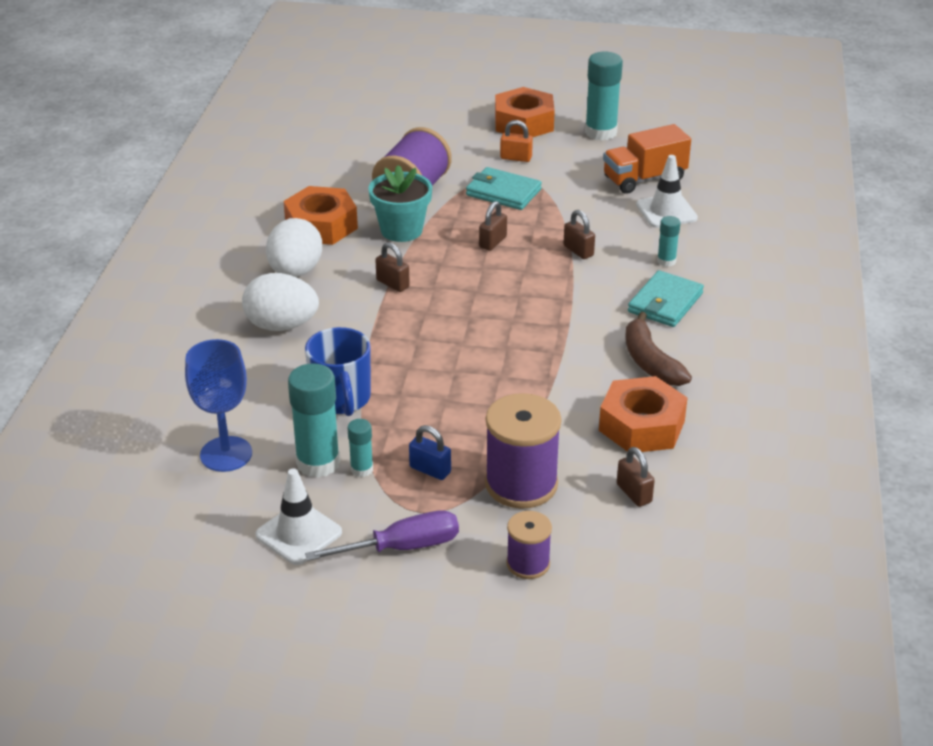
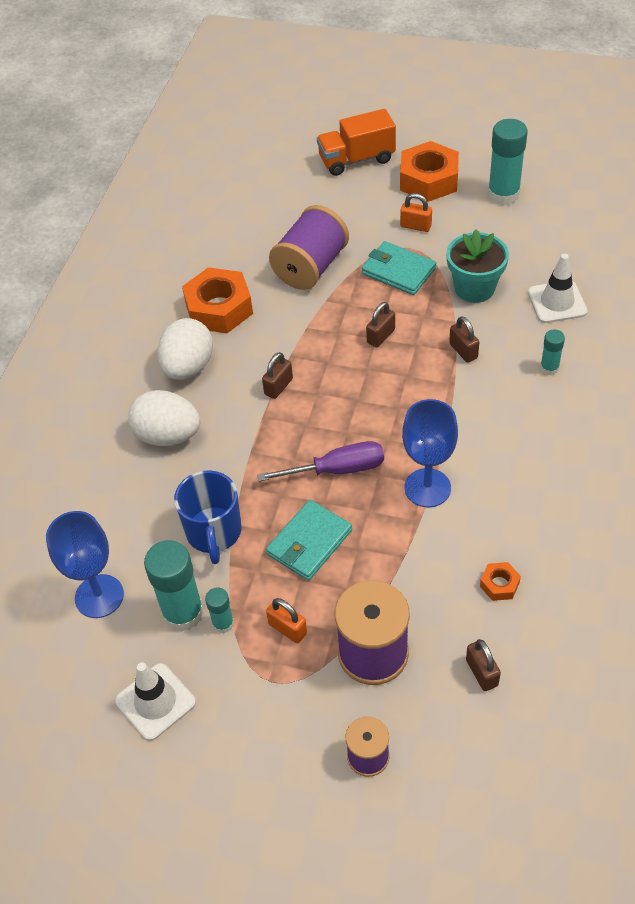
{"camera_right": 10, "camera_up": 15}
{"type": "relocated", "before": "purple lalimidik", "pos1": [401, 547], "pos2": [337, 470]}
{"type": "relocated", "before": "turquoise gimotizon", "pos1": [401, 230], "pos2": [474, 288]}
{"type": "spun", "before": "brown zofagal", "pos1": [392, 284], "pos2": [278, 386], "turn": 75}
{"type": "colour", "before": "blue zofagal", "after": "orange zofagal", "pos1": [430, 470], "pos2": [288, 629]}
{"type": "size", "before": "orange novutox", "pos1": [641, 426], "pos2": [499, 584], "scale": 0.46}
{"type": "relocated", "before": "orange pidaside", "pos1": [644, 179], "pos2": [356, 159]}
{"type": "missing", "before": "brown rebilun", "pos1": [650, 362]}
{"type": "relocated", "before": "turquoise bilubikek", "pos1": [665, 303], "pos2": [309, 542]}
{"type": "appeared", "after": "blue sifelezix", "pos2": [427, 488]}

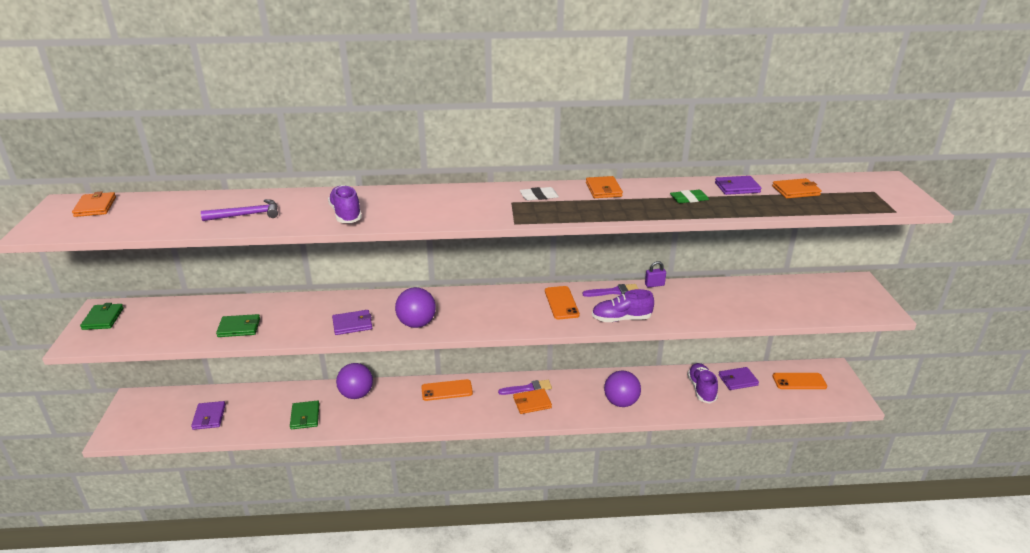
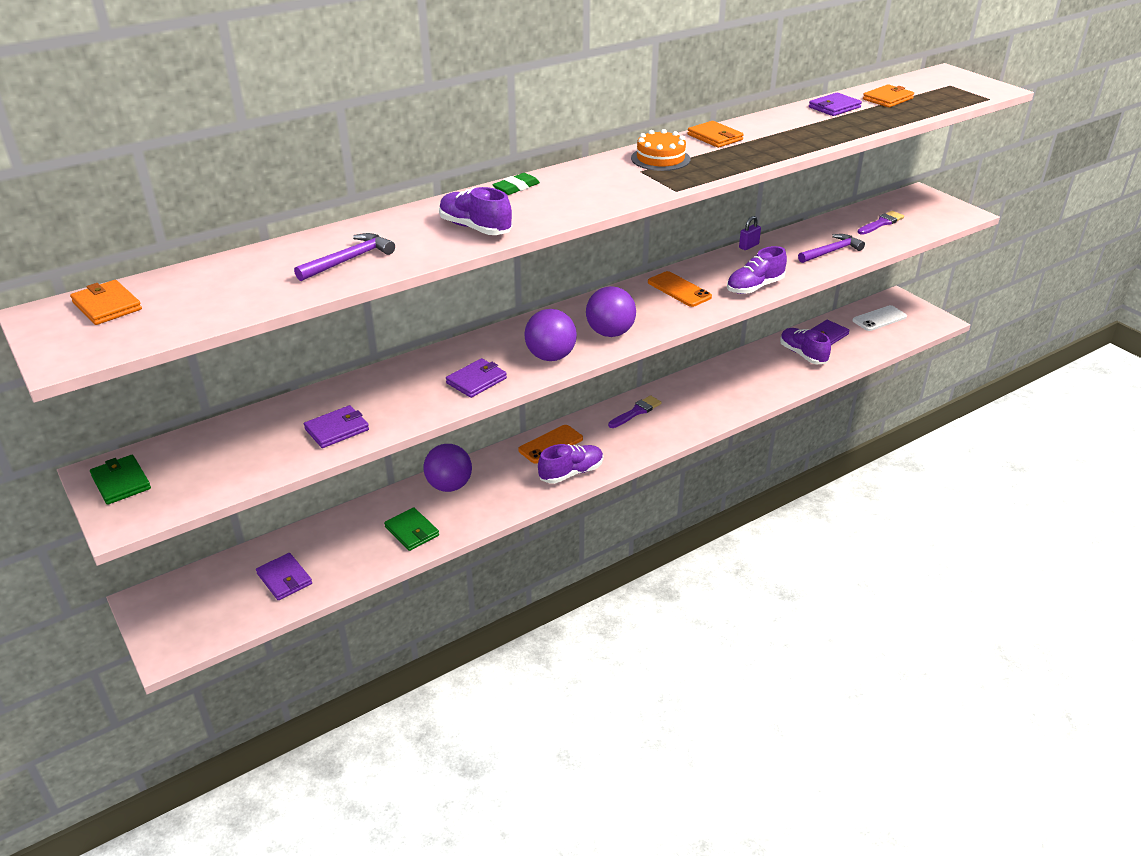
{"camera_right": -30, "camera_up": 5}
{"type": "colour", "before": "green bilubikek", "after": "purple bilubikek", "pos1": [239, 328], "pos2": [337, 429]}
{"type": "missing", "before": "orange bilubikek", "pos1": [532, 403]}
{"type": "exchanged", "before": "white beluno", "after": "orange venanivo", "pos1": [539, 196], "pos2": [660, 159]}
{"type": "relocated", "before": "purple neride", "pos1": [614, 291], "pos2": [881, 223]}
{"type": "relocated", "before": "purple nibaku", "pos1": [621, 402], "pos2": [610, 333]}
{"type": "relocated", "before": "green beluno", "pos1": [689, 199], "pos2": [516, 187]}
{"type": "colour", "before": "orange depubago", "after": "white depubago", "pos1": [799, 381], "pos2": [879, 319]}
{"type": "appeared", "after": "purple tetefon", "pos2": [571, 473]}
{"type": "appeared", "after": "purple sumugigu", "pos2": [832, 251]}

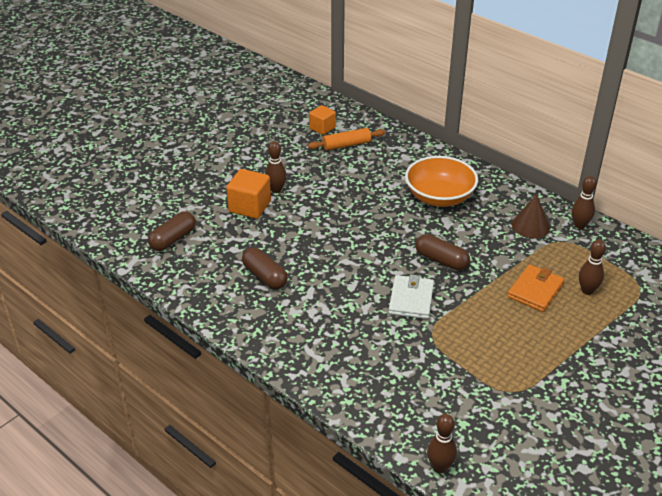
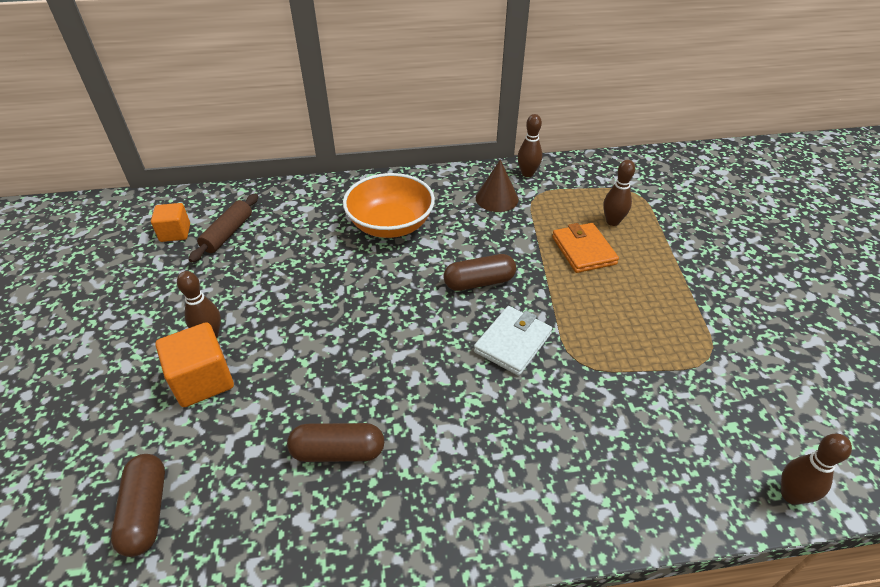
{"camera_right": -50, "camera_up": 5}
{"type": "colour", "before": "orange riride", "after": "brown riride", "pos1": [346, 145], "pos2": [227, 233]}
{"type": "spun", "before": "white bilubikek", "pos1": [411, 299], "pos2": [513, 343], "turn": 75}

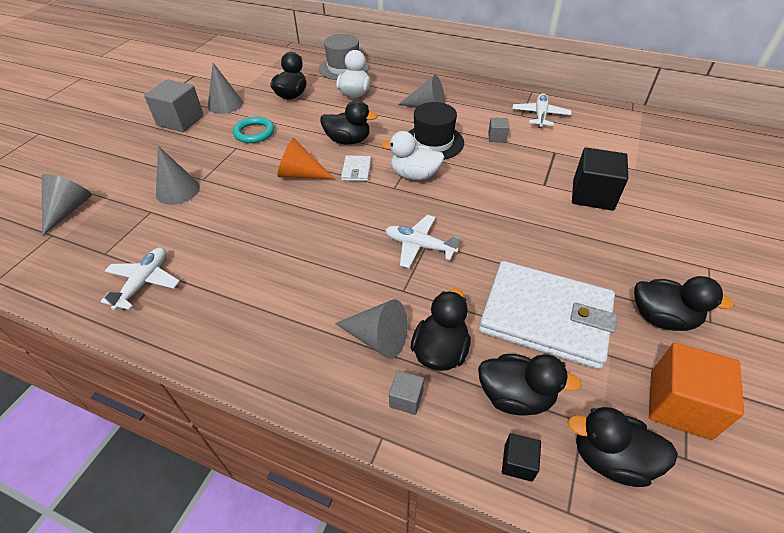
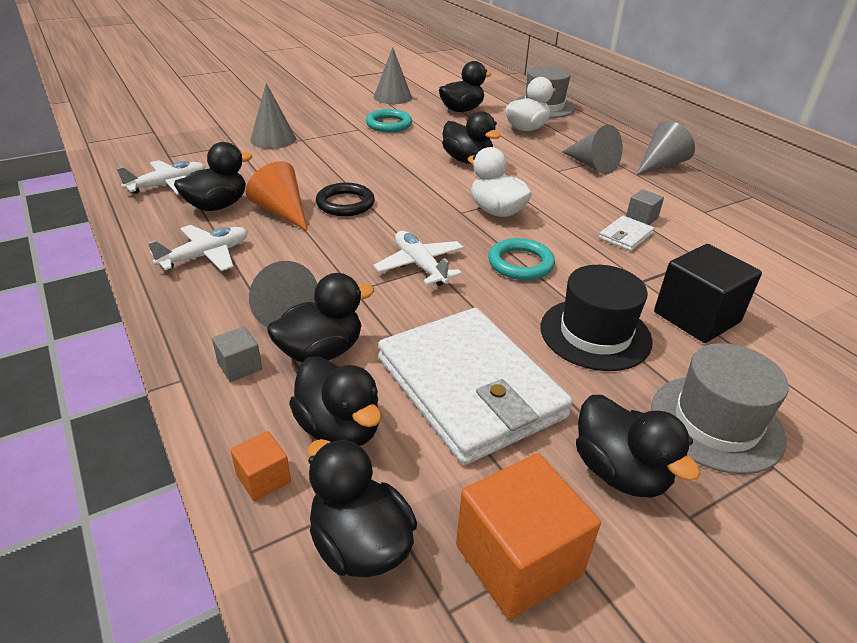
{"camera_right": 35, "camera_up": -10}
{"type": "relocated", "before": "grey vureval", "pos1": [68, 210], "pos2": [660, 165]}
{"type": "missing", "before": "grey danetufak", "pos1": [180, 121]}
{"type": "relocated", "before": "orange vureval", "pos1": [300, 174], "pos2": [282, 212]}
{"type": "relocated", "before": "white bilubikek", "pos1": [356, 170], "pos2": [625, 236]}
{"type": "relocated", "before": "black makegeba", "pos1": [433, 142], "pos2": [595, 334]}
{"type": "colour", "before": "black danetufak", "after": "orange danetufak", "pos1": [518, 463], "pos2": [263, 478]}
{"type": "relocated", "before": "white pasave", "pos1": [540, 115], "pos2": [205, 256]}
{"type": "appeared", "after": "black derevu", "pos2": [217, 206]}
{"type": "appeared", "after": "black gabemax", "pos2": [345, 203]}
{"type": "appeared", "after": "turquoise gabemax", "pos2": [520, 263]}
{"type": "appeared", "after": "grey makegeba", "pos2": [716, 423]}

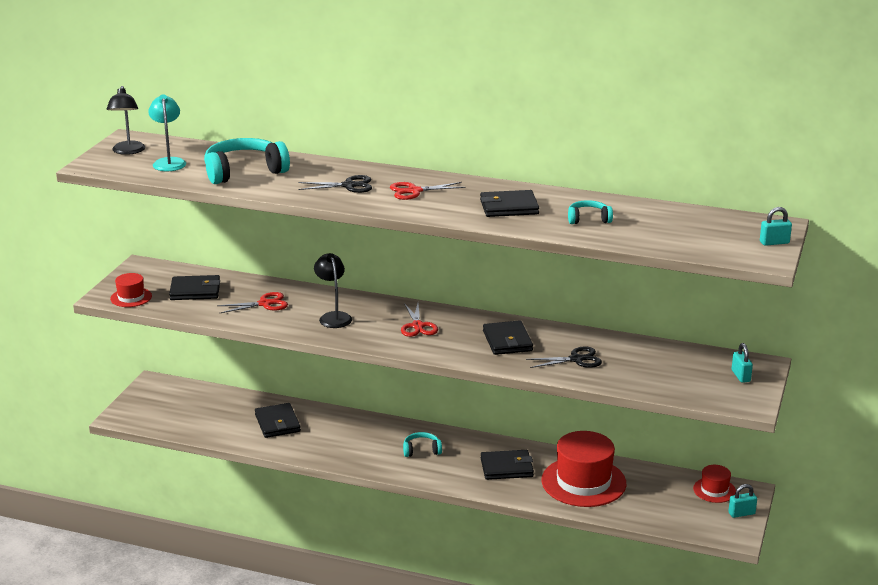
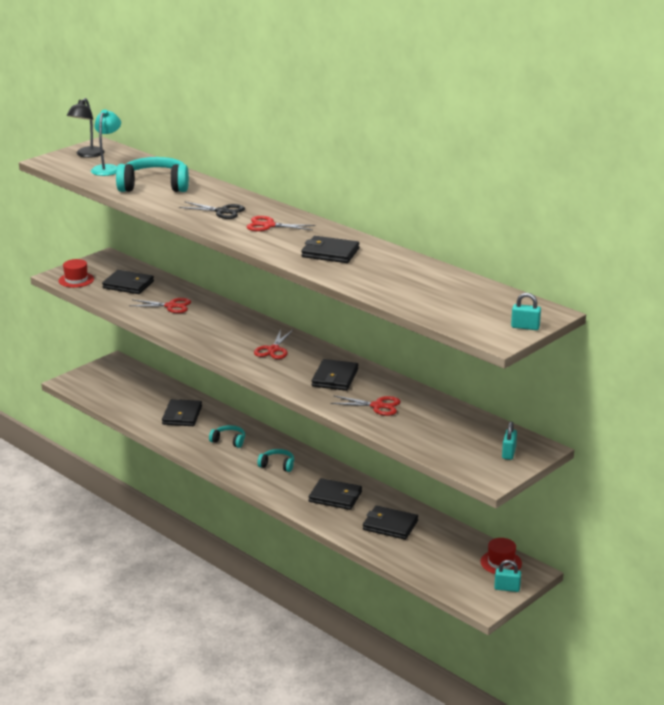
{"camera_right": 25, "camera_up": 0}
{"type": "missing", "before": "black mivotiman", "pos1": [333, 317]}
{"type": "colour", "before": "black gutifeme", "after": "red gutifeme", "pos1": [576, 359], "pos2": [377, 406]}
{"type": "exchanged", "before": "red makegeba", "after": "black bilubikek", "pos1": [583, 482], "pos2": [390, 525]}
{"type": "relocated", "before": "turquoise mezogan", "pos1": [588, 219], "pos2": [229, 441]}

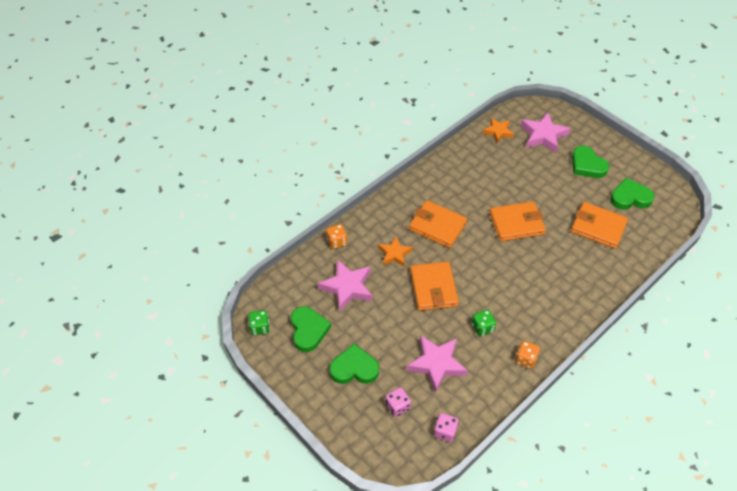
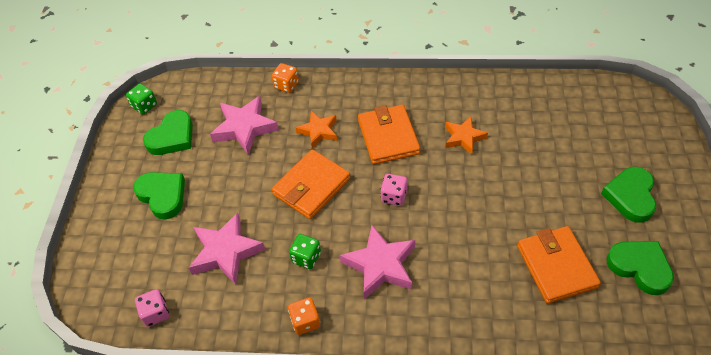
{"camera_right": 50, "camera_up": 0}
{"type": "relocated", "before": "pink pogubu", "pos1": [397, 406], "pos2": [394, 196]}
{"type": "relocated", "before": "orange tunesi", "pos1": [498, 132], "pos2": [463, 137]}
{"type": "missing", "before": "orange bilubikek", "pos1": [516, 223]}
{"type": "relocated", "before": "pink tunesi", "pos1": [543, 136], "pos2": [380, 265]}

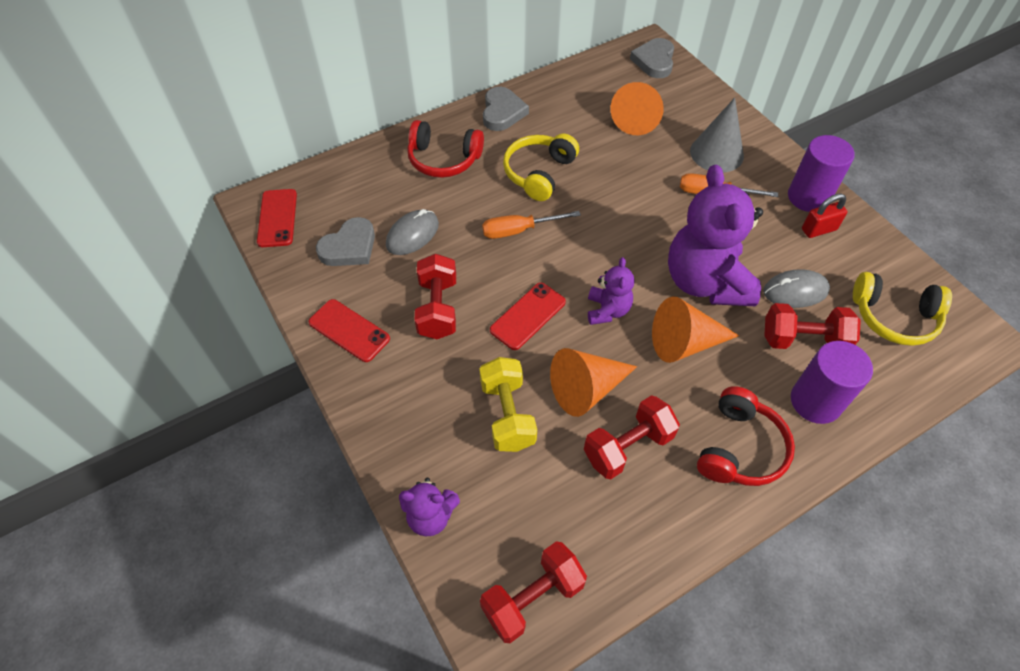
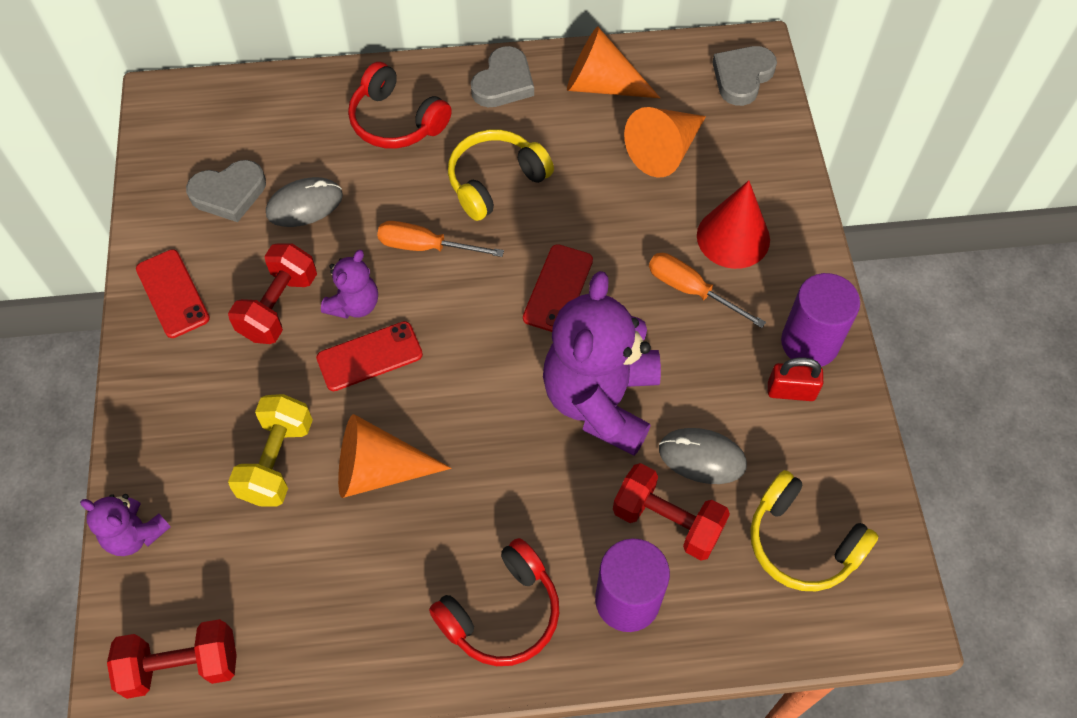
{"camera_right": 25, "camera_up": 5}
{"type": "relocated", "before": "red depubago", "pos1": [277, 218], "pos2": [558, 289]}
{"type": "missing", "before": "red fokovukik", "pos1": [628, 447]}
{"type": "relocated", "before": "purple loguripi", "pos1": [607, 310], "pos2": [354, 304]}
{"type": "relocated", "before": "orange vureval", "pos1": [684, 343], "pos2": [601, 85]}
{"type": "colour", "before": "grey vureval", "after": "red vureval", "pos1": [716, 153], "pos2": [733, 237]}

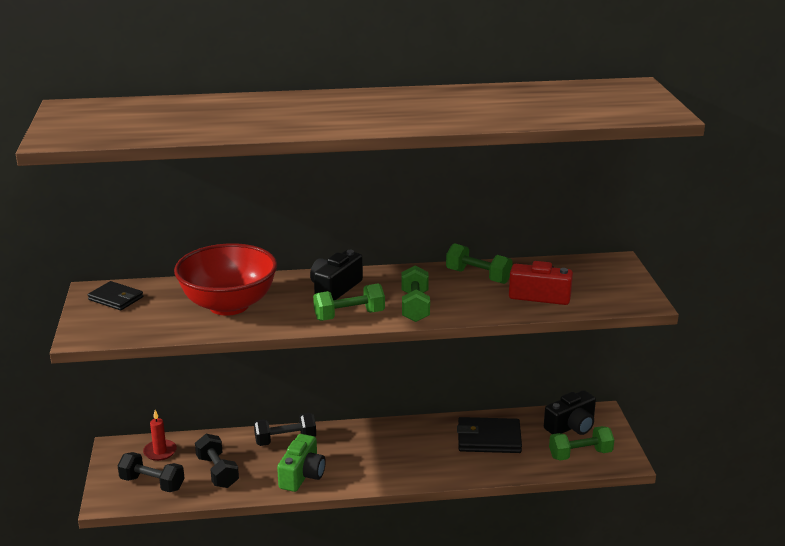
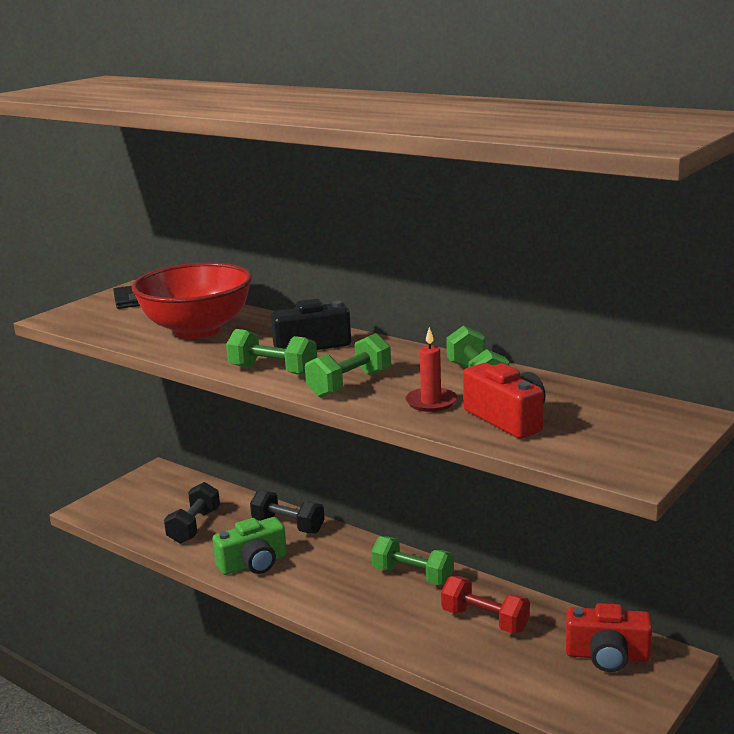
{"camera_right": 45, "camera_up": -5}
{"type": "missing", "before": "black fokovukik", "pos1": [152, 483]}
{"type": "relocated", "before": "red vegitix", "pos1": [160, 452], "pos2": [431, 402]}
{"type": "exchanged", "before": "black bilubikek", "after": "red fokovukik", "pos1": [488, 439], "pos2": [485, 620]}
{"type": "colour", "before": "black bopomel", "after": "red bopomel", "pos1": [571, 426], "pos2": [607, 656]}
{"type": "relocated", "before": "green fokovukik", "pos1": [580, 454], "pos2": [413, 575]}

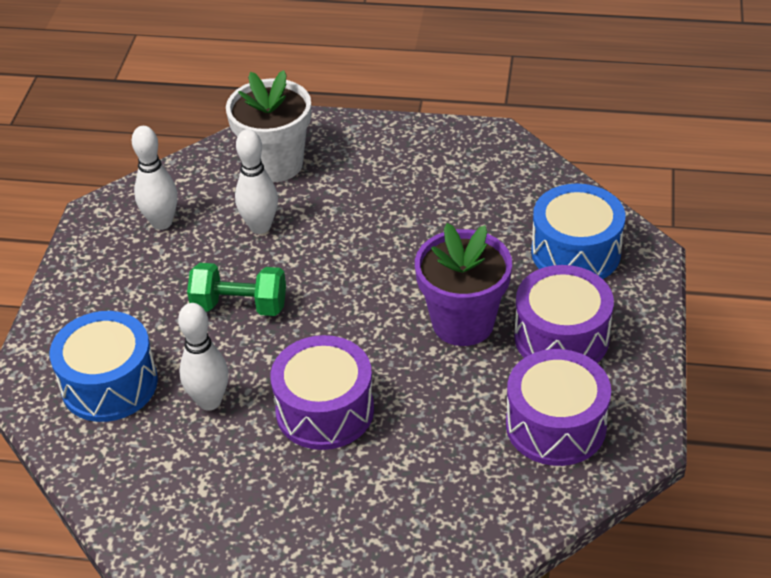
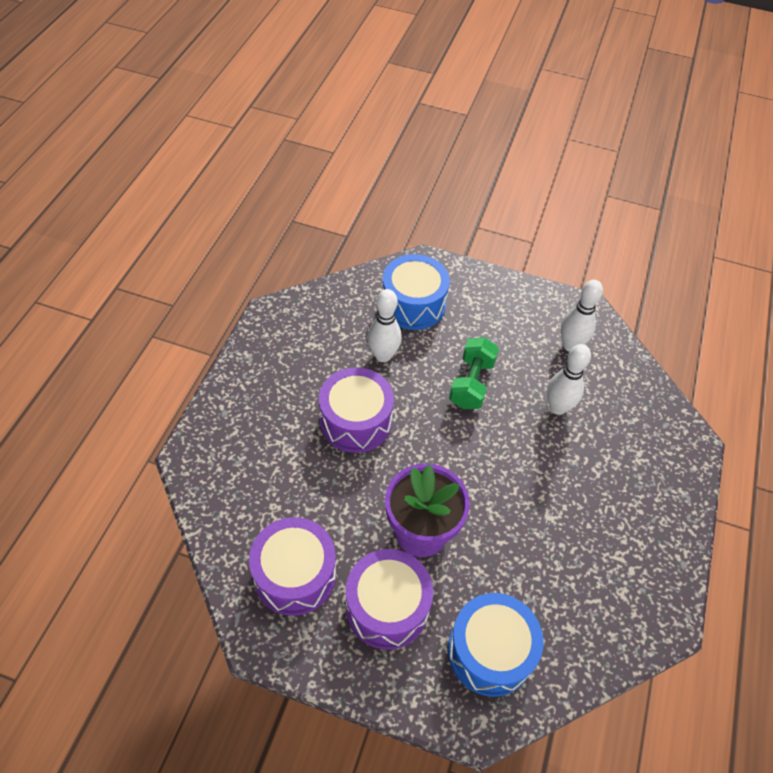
{"camera_right": 95, "camera_up": 10}
{"type": "missing", "before": "white gimotizon", "pos1": [275, 164]}

